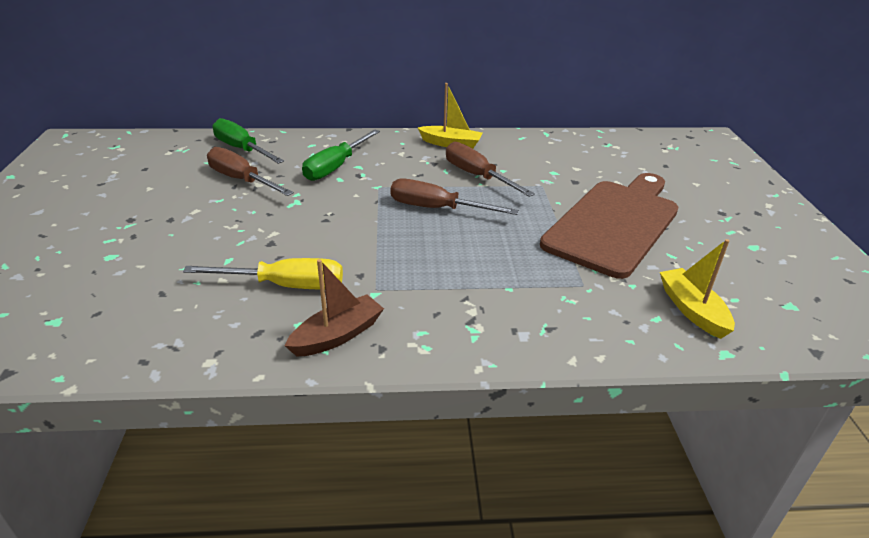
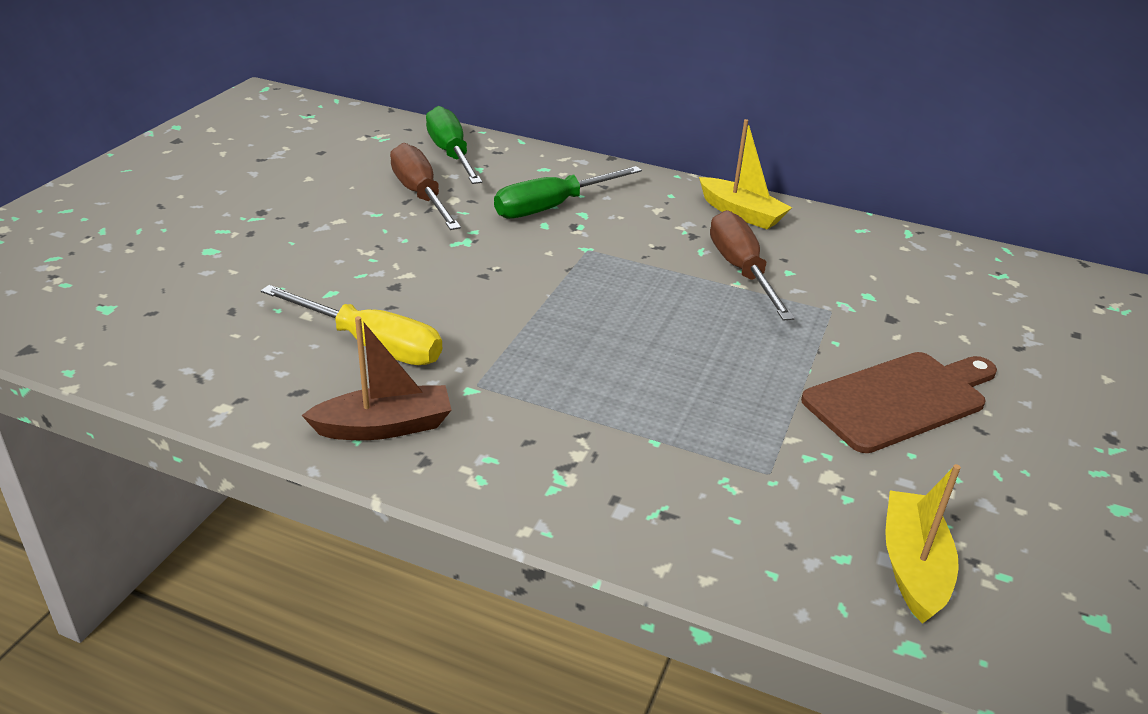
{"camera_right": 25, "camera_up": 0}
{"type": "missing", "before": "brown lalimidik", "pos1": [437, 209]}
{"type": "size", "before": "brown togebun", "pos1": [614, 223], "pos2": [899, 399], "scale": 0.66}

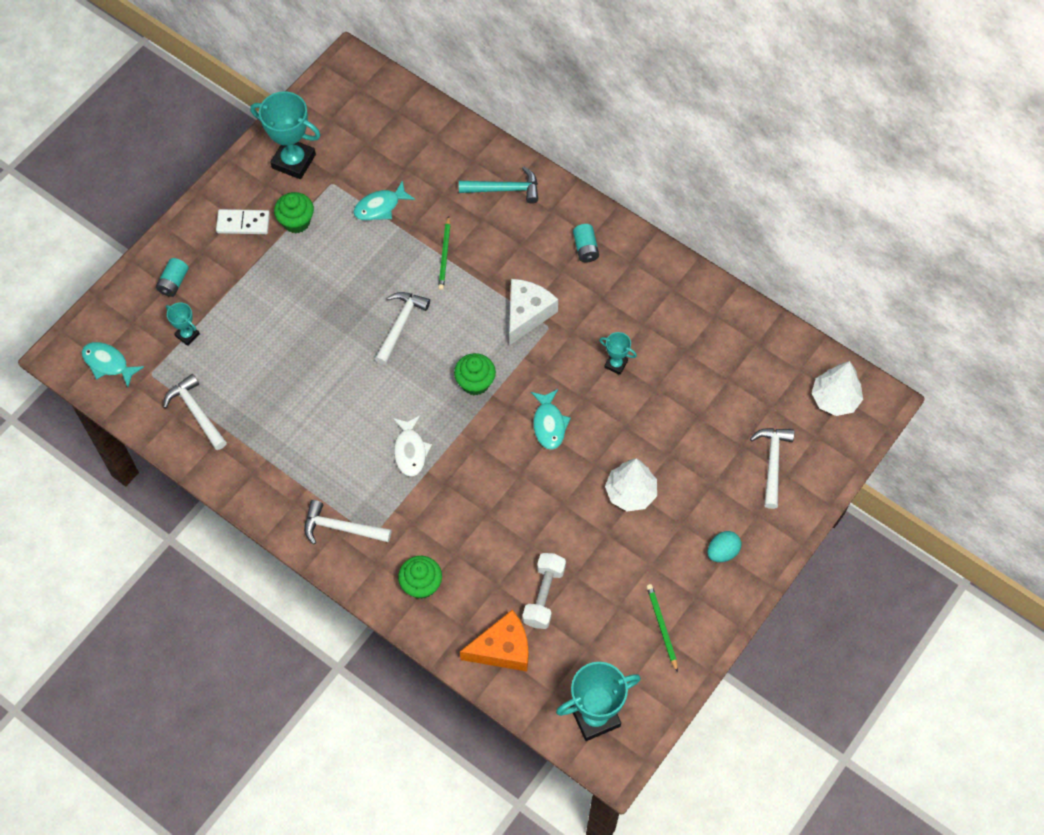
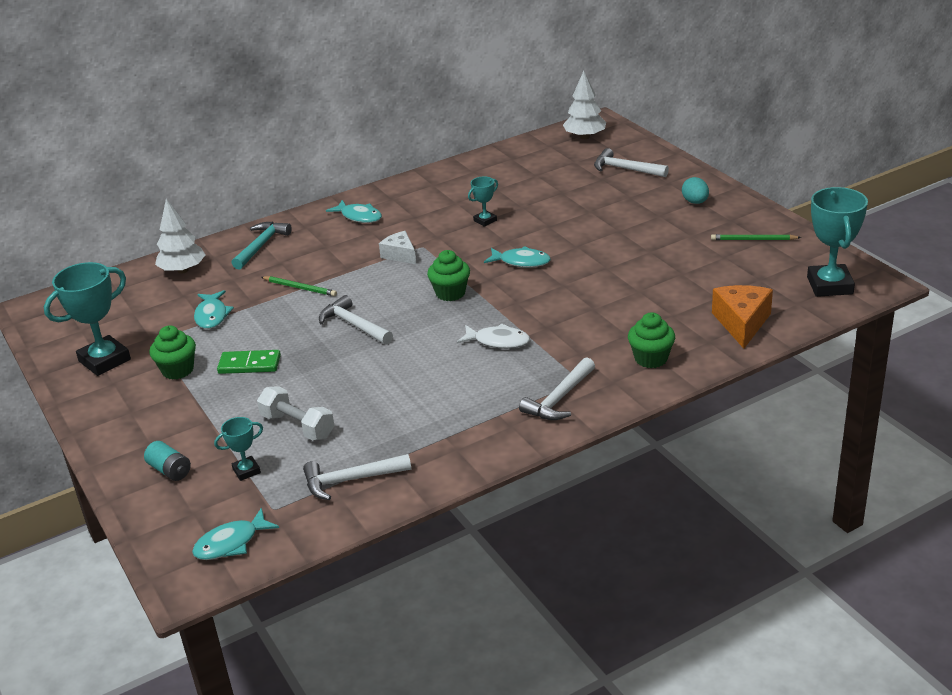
{"camera_right": -65, "camera_up": -30}
{"type": "missing", "before": "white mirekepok", "pos1": [243, 223]}
{"type": "size", "before": "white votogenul", "pos1": [527, 314], "pos2": [400, 255], "scale": 0.65}
{"type": "relocated", "before": "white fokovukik", "pos1": [544, 595], "pos2": [298, 426]}
{"type": "exchanged", "before": "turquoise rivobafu", "after": "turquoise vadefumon", "pos1": [585, 248], "pos2": [359, 216]}
{"type": "relocated", "before": "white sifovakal", "pos1": [630, 493], "pos2": [183, 270]}
{"type": "appeared", "after": "green mirekepok", "pos2": [249, 365]}

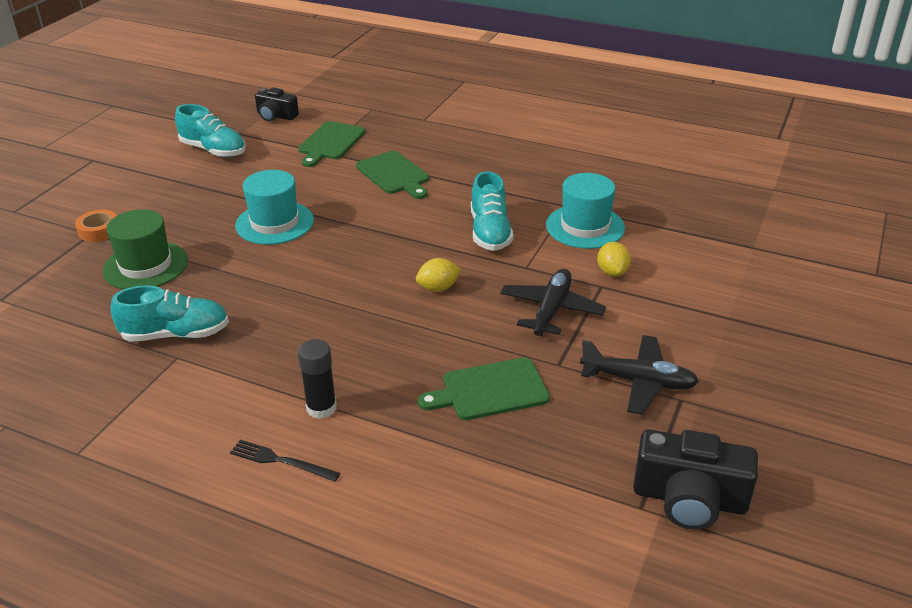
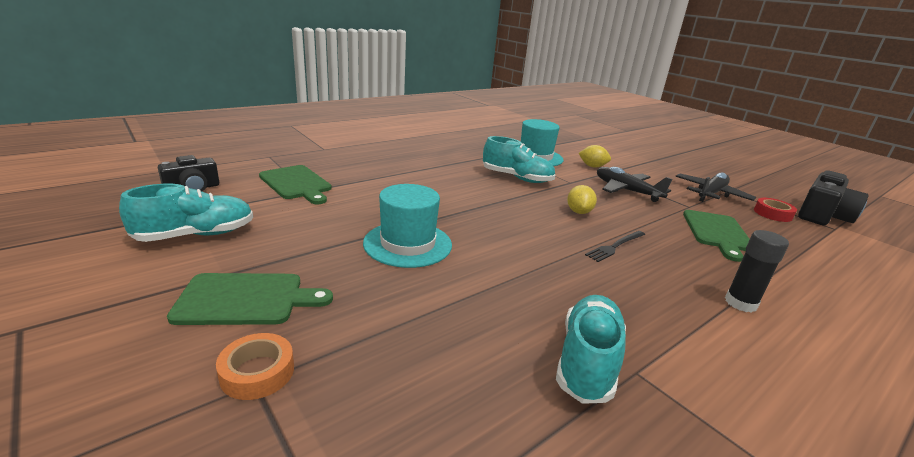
{"camera_right": -65, "camera_up": -10}
{"type": "missing", "before": "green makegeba", "pos1": [145, 266]}
{"type": "relocated", "before": "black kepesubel", "pos1": [281, 461], "pos2": [615, 246]}
{"type": "relocated", "before": "green togebun", "pos1": [394, 174], "pos2": [246, 299]}
{"type": "appeared", "after": "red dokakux", "pos2": [772, 214]}

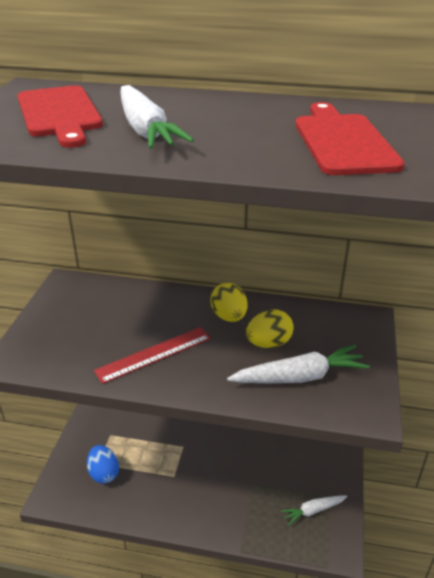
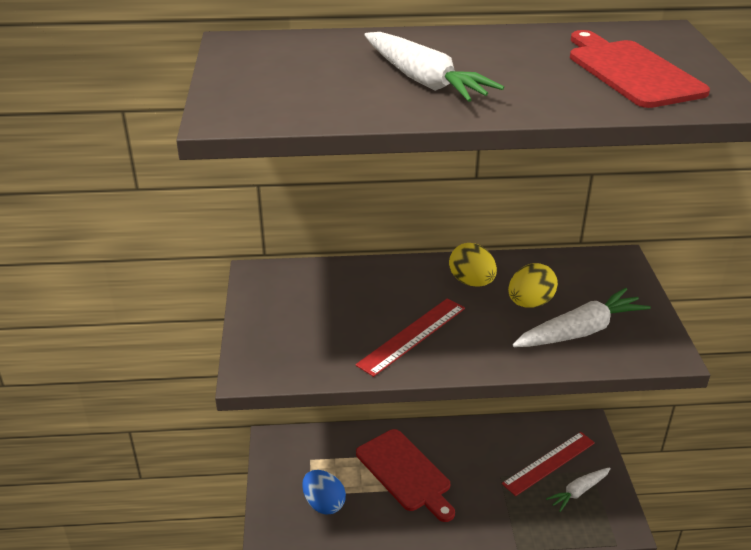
{"camera_right": -15, "camera_up": 0}
{"type": "relocated", "before": "red togebun", "pos1": [59, 114], "pos2": [405, 473]}
{"type": "appeared", "after": "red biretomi", "pos2": [549, 463]}

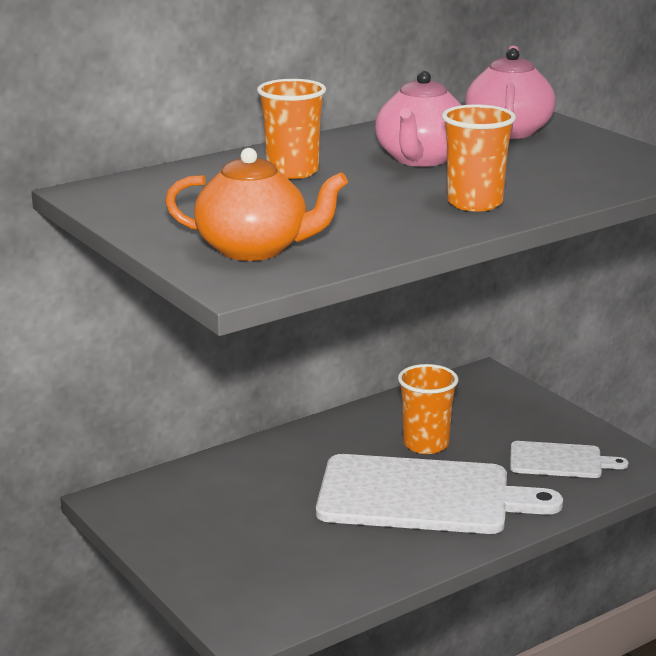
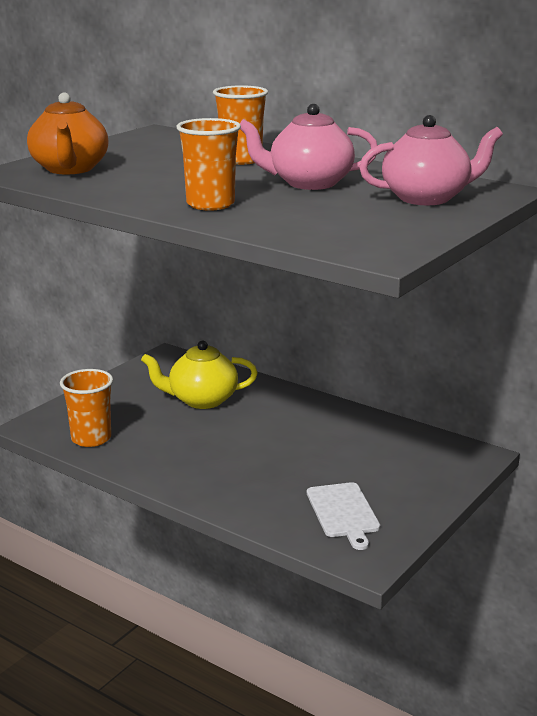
{"camera_right": 70, "camera_up": 0}
{"type": "missing", "before": "white togebun", "pos1": [422, 496]}
{"type": "relocated", "before": "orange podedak", "pos1": [426, 444], "pos2": [91, 438]}
{"type": "appeared", "after": "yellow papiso", "pos2": [202, 400]}

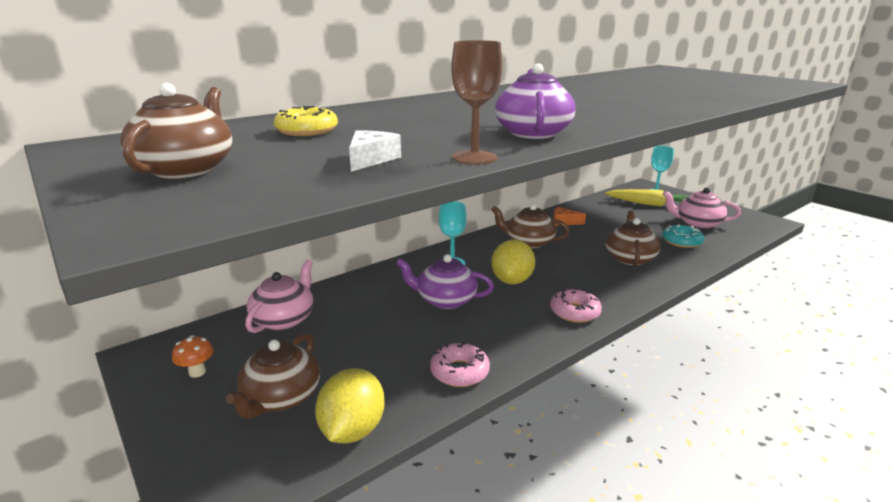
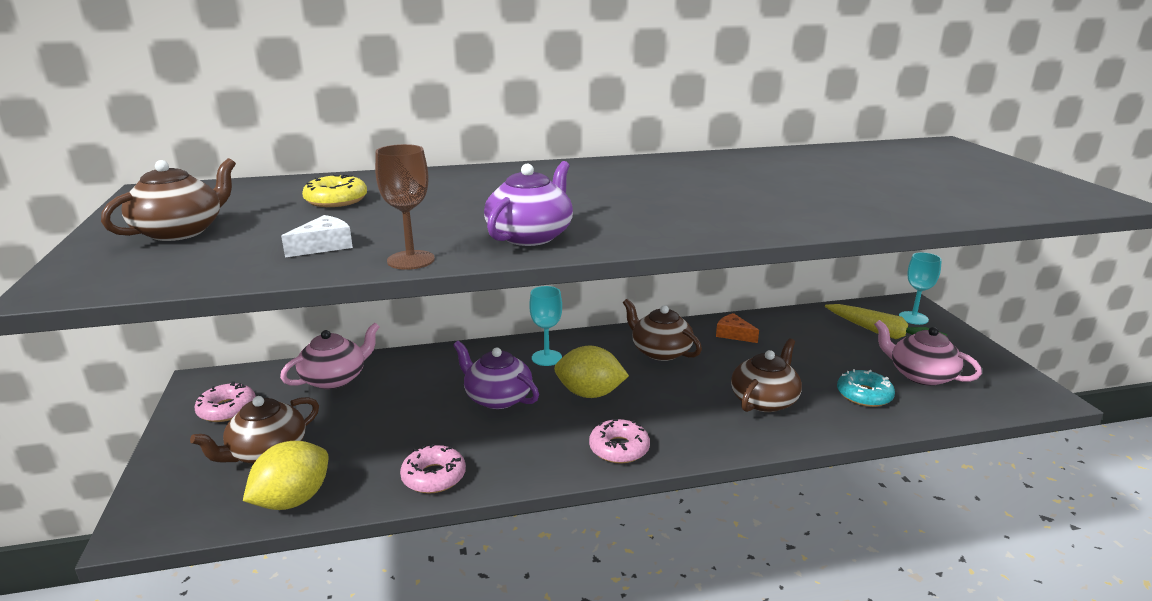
{"camera_right": 25, "camera_up": 0}
{"type": "exchanged", "before": "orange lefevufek", "after": "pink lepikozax", "pos1": [197, 372], "pos2": [227, 409]}
{"type": "spun", "before": "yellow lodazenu", "pos1": [512, 280], "pos2": [590, 394], "turn": 60}

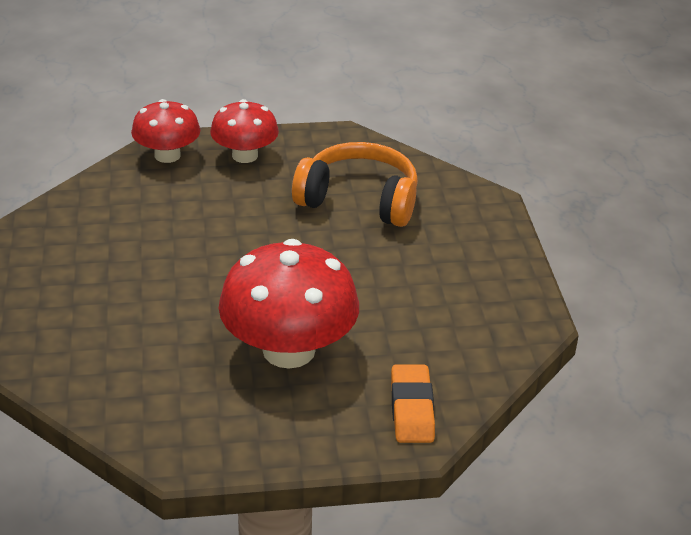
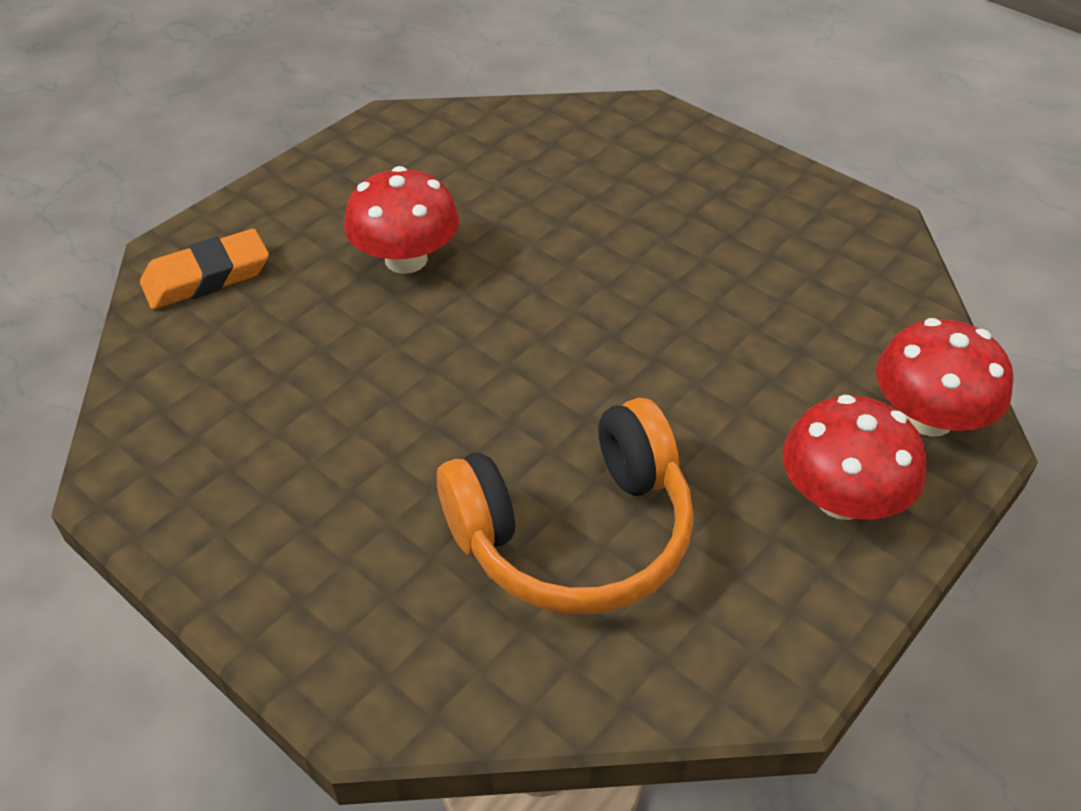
{"camera_right": 140, "camera_up": 10}
{"type": "size", "before": "red lefevufek", "pos1": [289, 350], "pos2": [406, 259], "scale": 0.6}
{"type": "spun", "before": "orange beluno", "pos1": [412, 409], "pos2": [207, 277], "turn": -75}

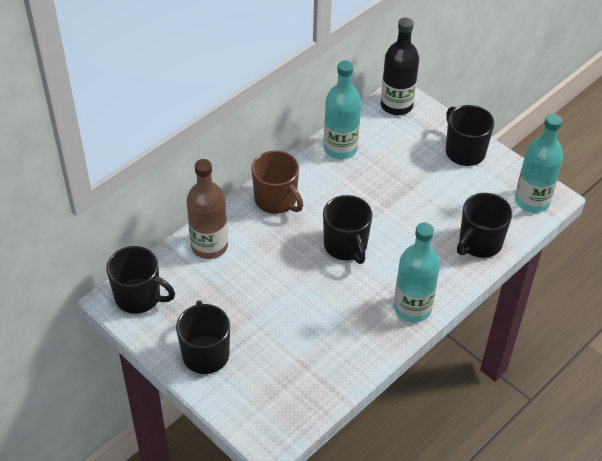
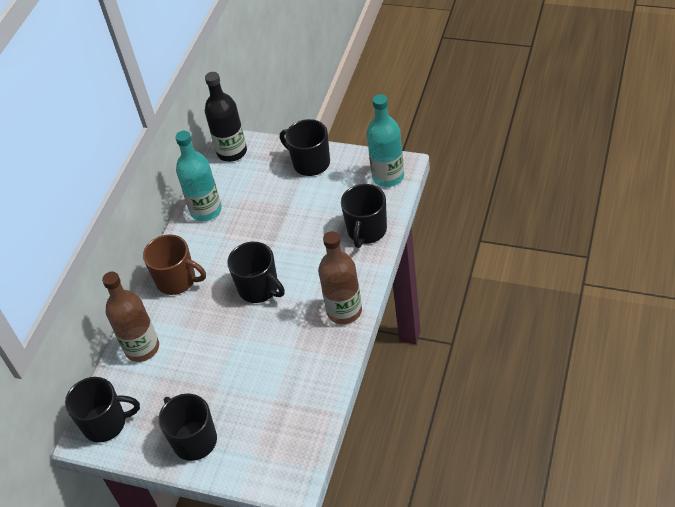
{"camera_right": -20, "camera_up": 0}
{"type": "colour", "before": "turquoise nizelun", "after": "brown nizelun", "pos1": [412, 308], "pos2": [344, 311]}

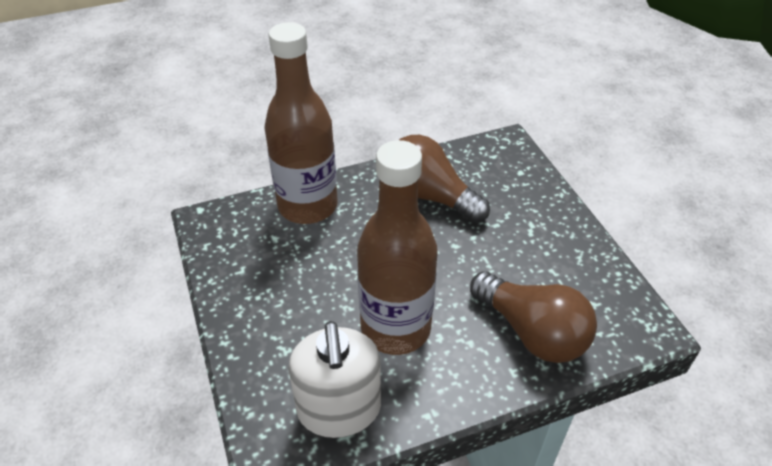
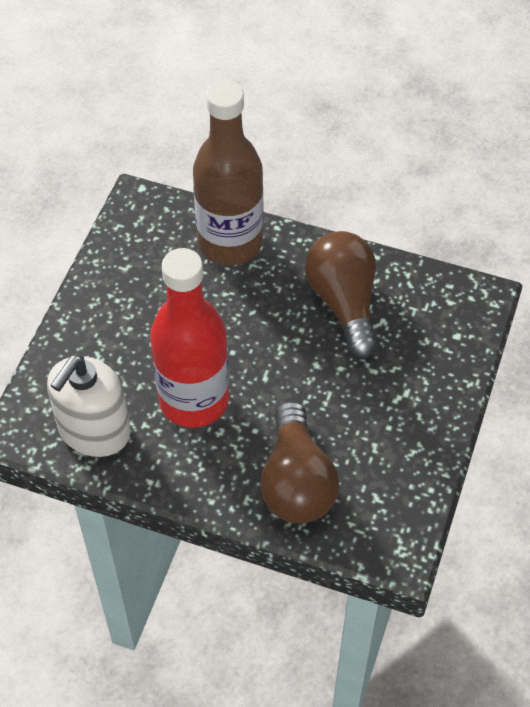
{"camera_right": 40, "camera_up": 10}
{"type": "colour", "before": "brown nizelun", "after": "red nizelun", "pos1": [395, 328], "pos2": [194, 400]}

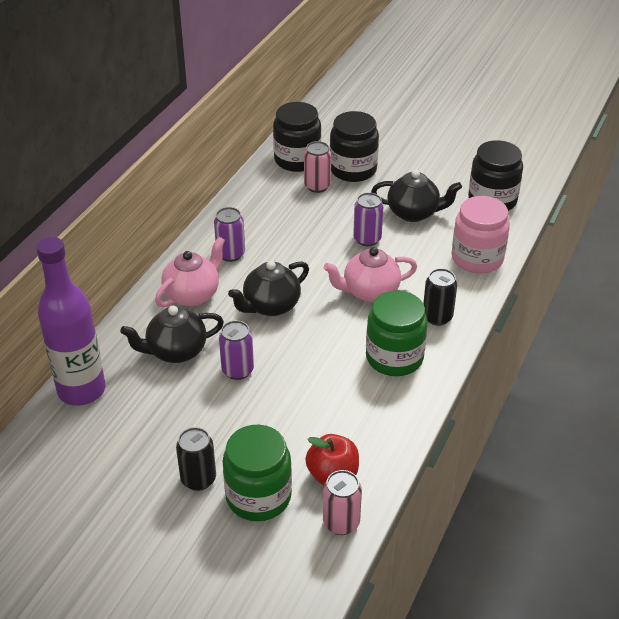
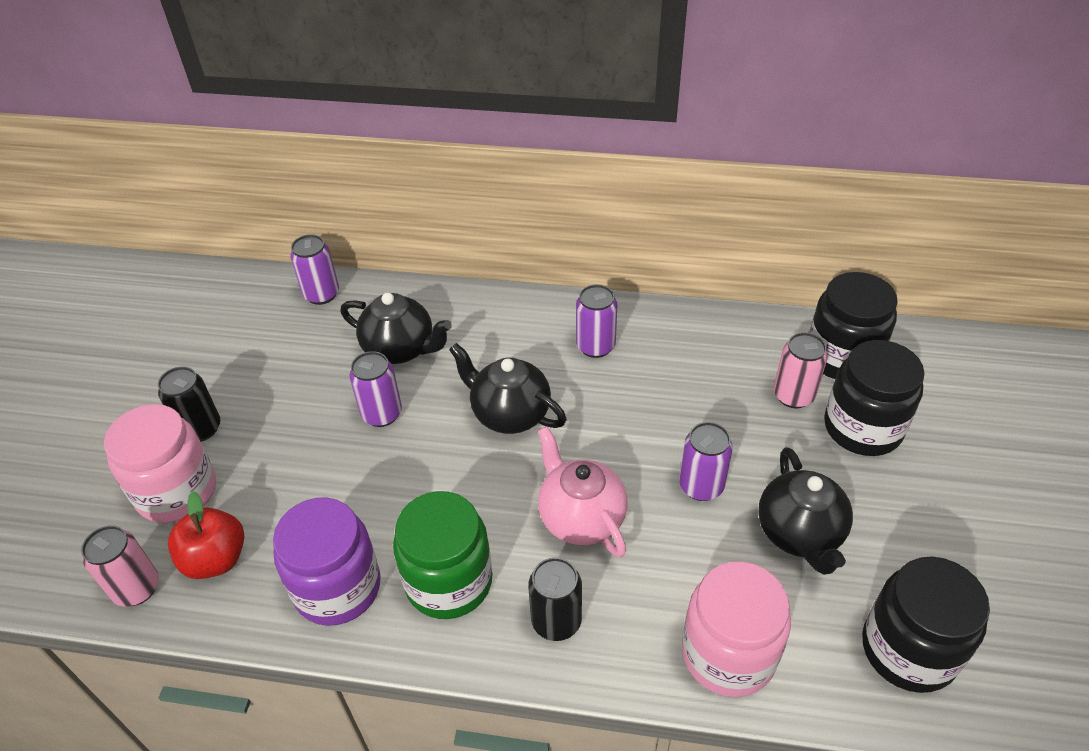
{"camera_right": 75, "camera_up": 5}
{"type": "exchanged", "before": "purple nizelun", "after": "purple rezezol", "pos1": [81, 390], "pos2": [321, 294]}
{"type": "spun", "before": "black papiso", "pos1": [176, 351], "pos2": [400, 349], "turn": 150}
{"type": "missing", "before": "pink papiso", "pos1": [192, 294]}
{"type": "colour", "before": "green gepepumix", "after": "pink gepepumix", "pos1": [258, 496], "pos2": [177, 491]}
{"type": "appeared", "after": "purple gepepumix", "pos2": [337, 587]}

